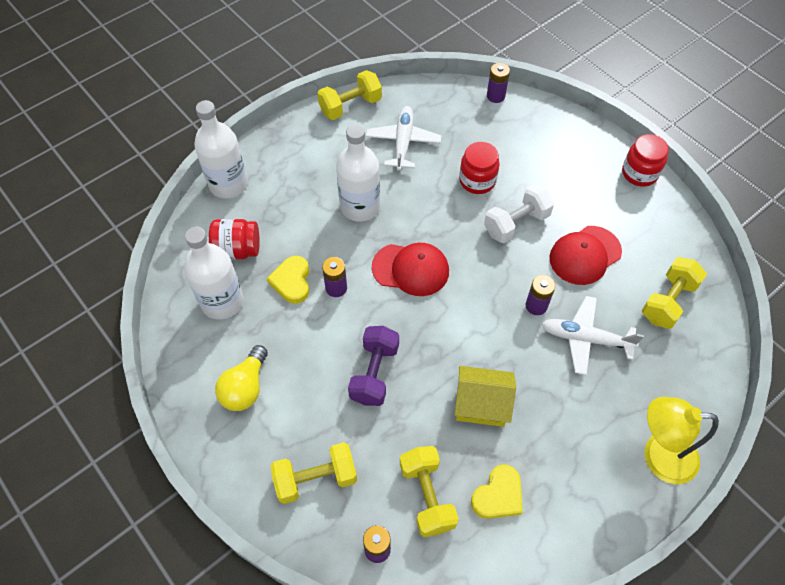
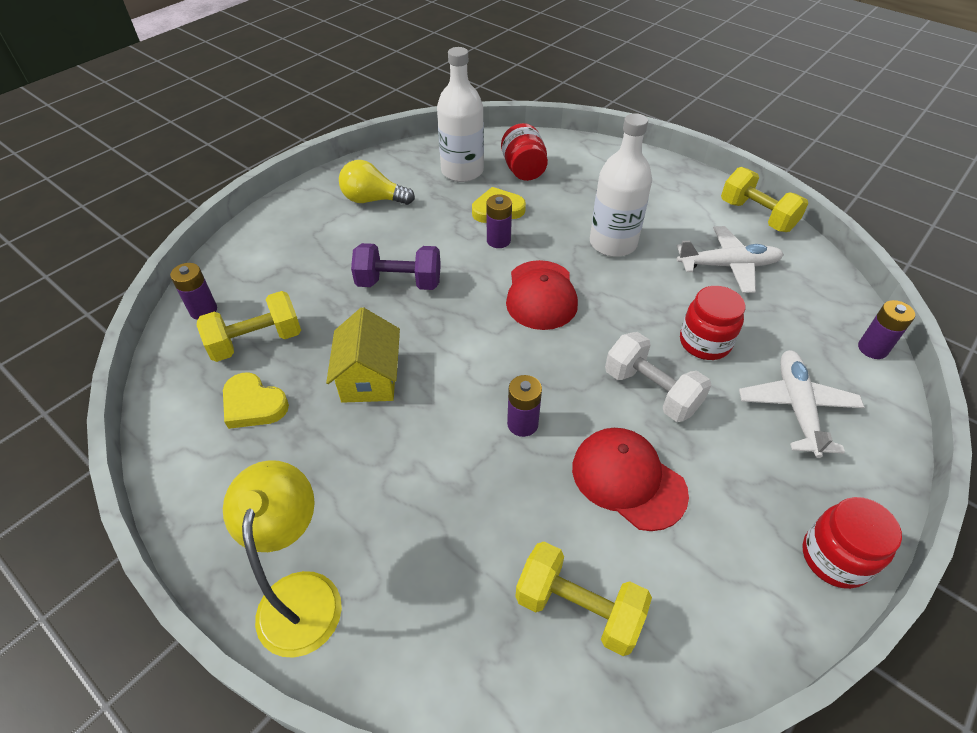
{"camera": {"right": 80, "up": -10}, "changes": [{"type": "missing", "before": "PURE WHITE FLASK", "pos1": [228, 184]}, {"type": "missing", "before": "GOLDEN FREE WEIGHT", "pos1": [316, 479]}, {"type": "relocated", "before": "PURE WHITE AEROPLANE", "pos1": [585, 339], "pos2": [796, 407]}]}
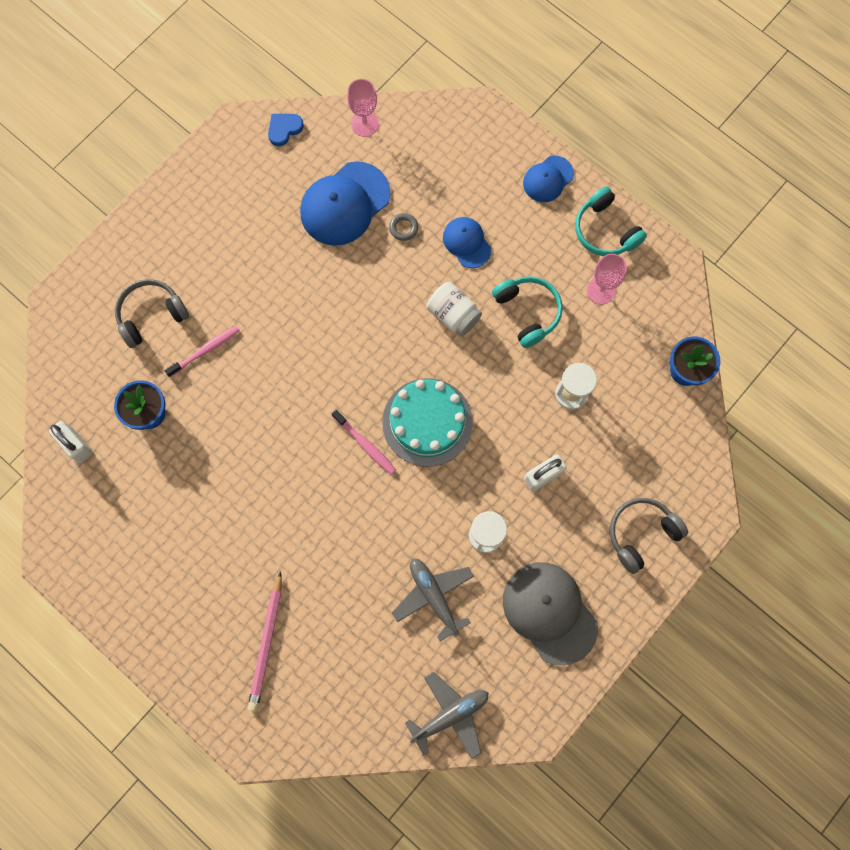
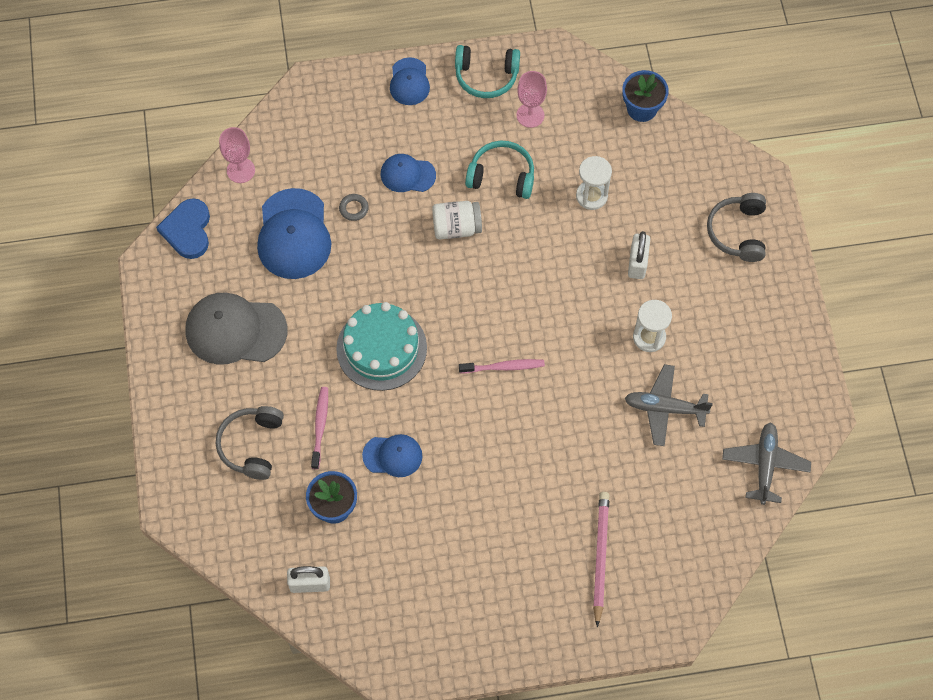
{"camera": {"right": -50, "up": -10}, "changes": [{"type": "appeared", "after": "BLUE CAP", "pos2": [392, 456]}, {"type": "relocated", "before": "TEAL GATEAU", "pos1": [427, 422], "pos2": [381, 348]}, {"type": "relocated", "before": "ASH-GREY CAP", "pos1": [549, 612], "pos2": [235, 330]}, {"type": "spun", "before": "PINK PENCIL", "pos1": [266, 643], "pos2": [600, 556], "turn": -135}, {"type": "size", "before": "BLUE HEART SHAPE", "pos1": [284, 129], "pos2": [188, 230], "scale": 1.55}]}
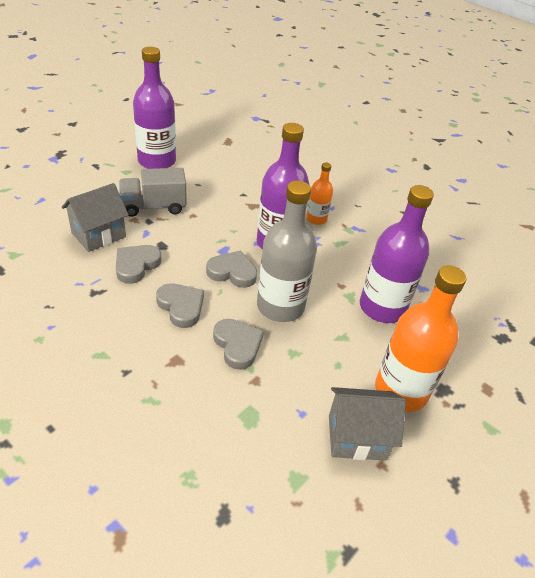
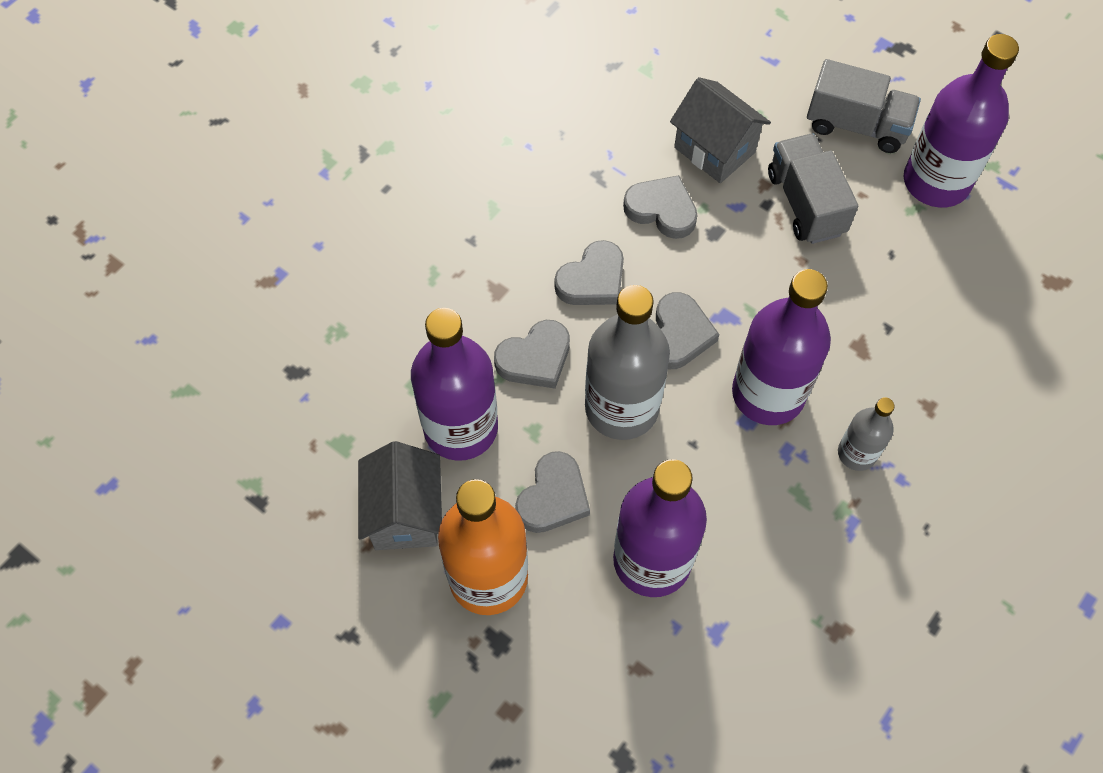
{"camera": {"right": 90, "up": 20}, "changes": [{"type": "appeared", "after": "PURPLE FLASK", "pos2": [460, 428]}, {"type": "appeared", "after": "ASH-GREY HEART SHAPE", "pos2": [553, 497]}, {"type": "appeared", "after": "ASH-GREY LORRY", "pos2": [856, 125]}, {"type": "colour", "before": "ORANGE-COLOURED FLASK", "after": "ASH-GREY FLASK", "pos1": [316, 219], "pos2": [857, 453]}]}
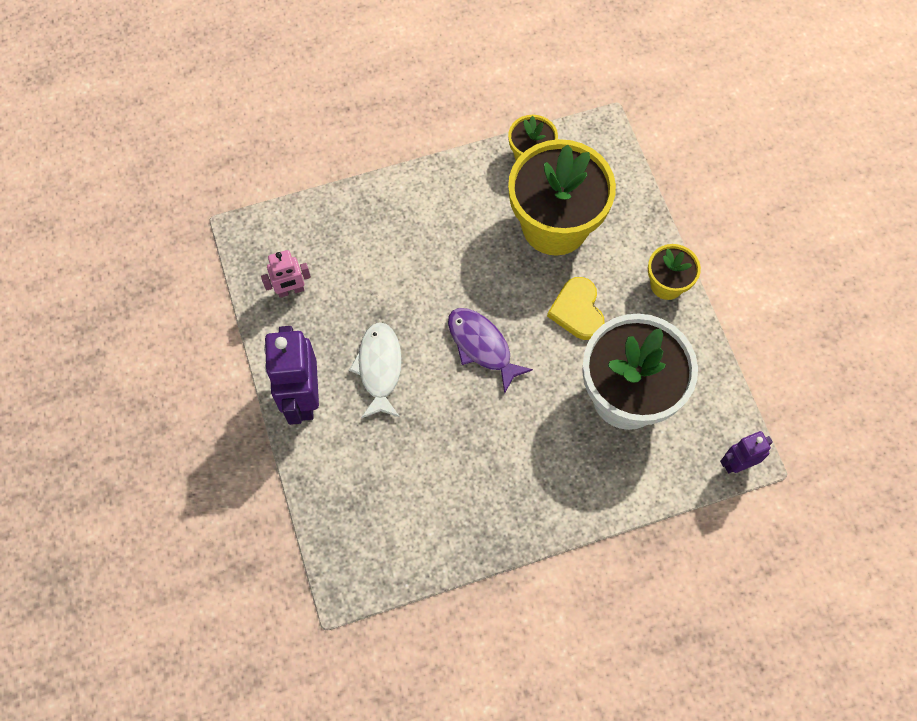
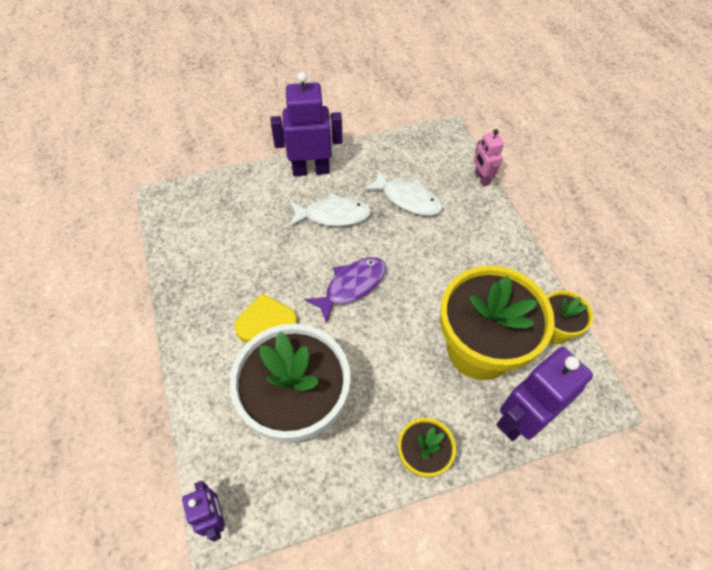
{"camera": {"right": 90, "up": -10}, "changes": [{"type": "appeared", "after": "PURE WHITE FISH FIGURE", "pos2": [407, 199]}, {"type": "appeared", "after": "PURPLE TOY ROBOT", "pos2": [521, 419]}, {"type": "relocated", "before": "PINK TOY ROBOT", "pos1": [291, 290], "pos2": [481, 178]}, {"type": "relocated", "before": "GOLDEN HEART SHAPE", "pos1": [577, 311], "pos2": [266, 322]}]}
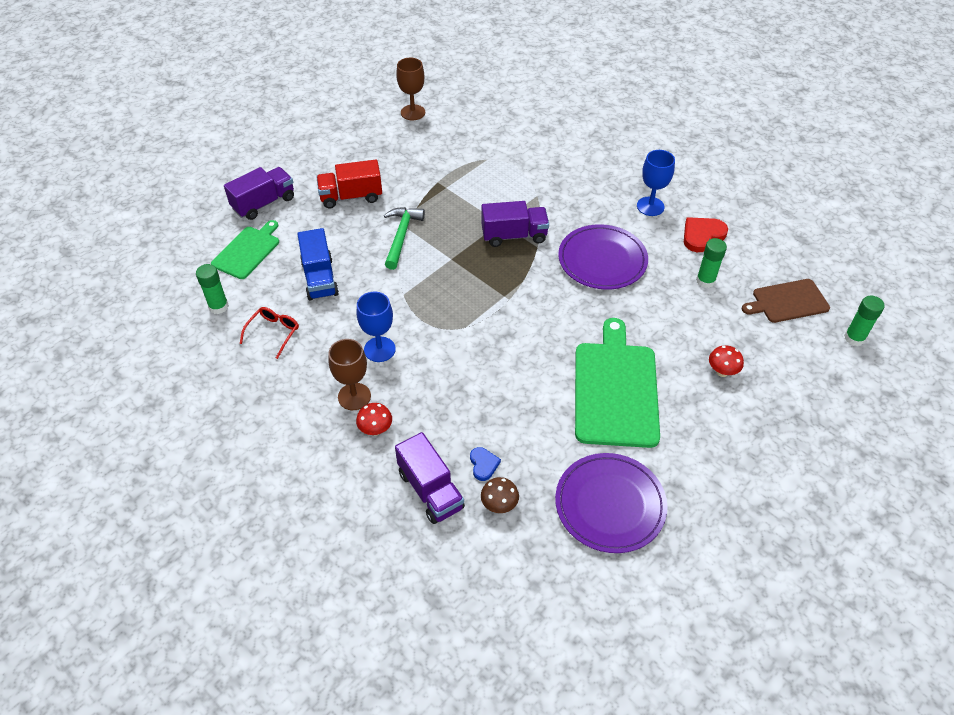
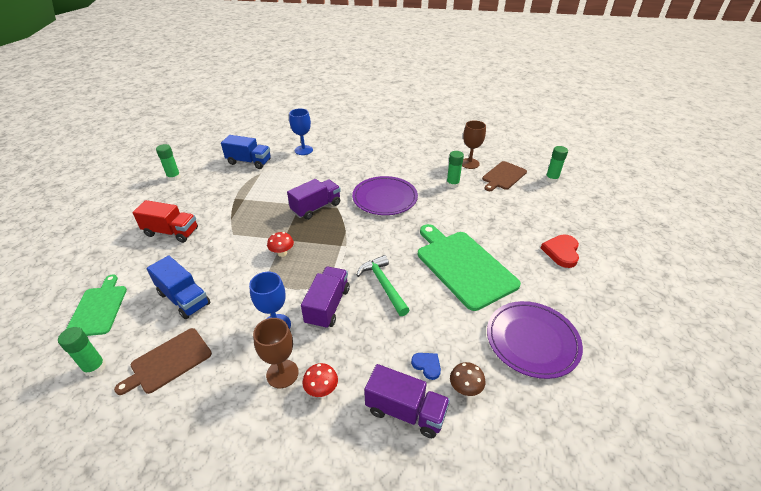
{"camera": {"right": -35, "up": -10}, "changes": [{"type": "appeared", "after": "EMERALD GLUE", "pos2": [174, 177]}, {"type": "appeared", "after": "BLUE LORRY", "pos2": [249, 162]}, {"type": "relocated", "before": "PURPLE LORRY", "pos1": [264, 203], "pos2": [328, 306]}, {"type": "relocated", "before": "EMERALD CLAW HAMMER", "pos1": [401, 236], "pos2": [383, 285]}, {"type": "relocated", "before": "DARK BROWN WINE GLASS", "pos1": [413, 112], "pos2": [469, 163]}, {"type": "relocated", "before": "BLUE WINE GLASS", "pos1": [650, 206], "pos2": [303, 150]}, {"type": "relocated", "before": "CRIMSON HEART SHAPE", "pos1": [702, 235], "pos2": [561, 252]}, {"type": "relocated", "before": "CRIMSON MUSHROOM", "pos1": [722, 372], "pos2": [282, 253]}, {"type": "exchanged", "before": "CRIMSON EYEGLASSES", "after": "DARK BROWN BREAD BOARD", "pos1": [273, 333], "pos2": [168, 361]}, {"type": "spun", "before": "CRIMSON LORRY", "pos1": [351, 196], "pos2": [171, 232], "turn": -120}]}
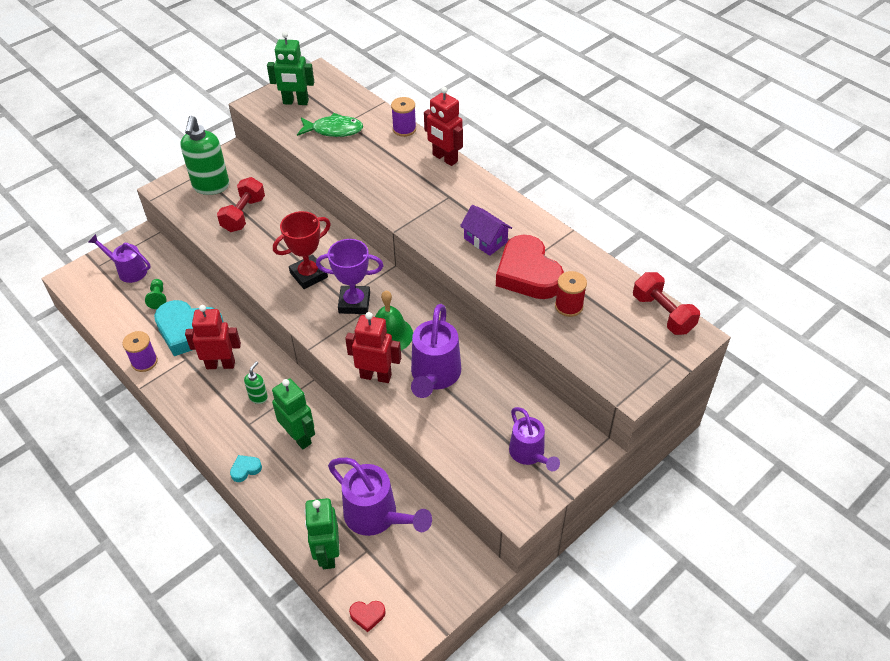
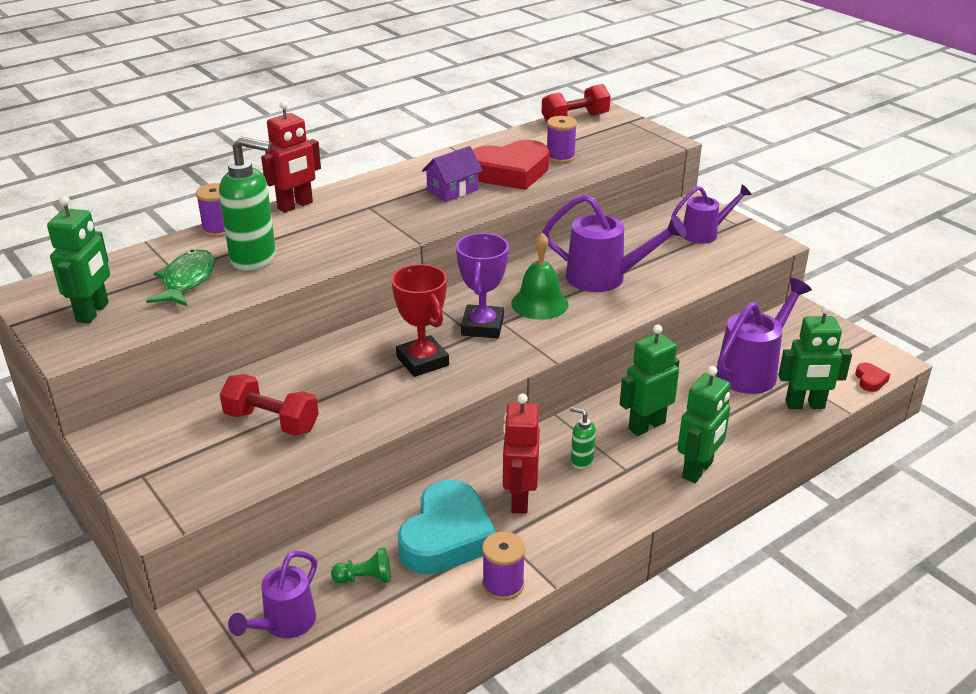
{"camera": {"right": -85, "up": -15}, "changes": [{"type": "missing", "before": "CRIMSON TOY ROBOT", "pos1": [376, 376]}, {"type": "relocated", "before": "EMERALD SOAP PUMP", "pos1": [211, 186], "pos2": [254, 259]}, {"type": "exchanged", "before": "TEAL HEART SHAPE", "after": "EMERALD TOY ROBOT", "pos1": [245, 469], "pos2": [698, 470]}, {"type": "colour", "before": "CRIMSON REEL OF THREAD", "after": "PURPLE REEL OF THREAD", "pos1": [569, 306], "pos2": [560, 157]}]}
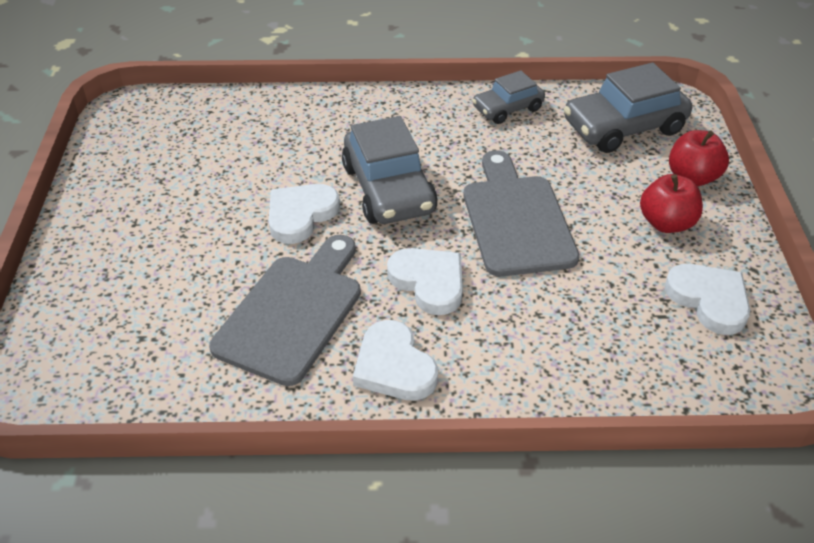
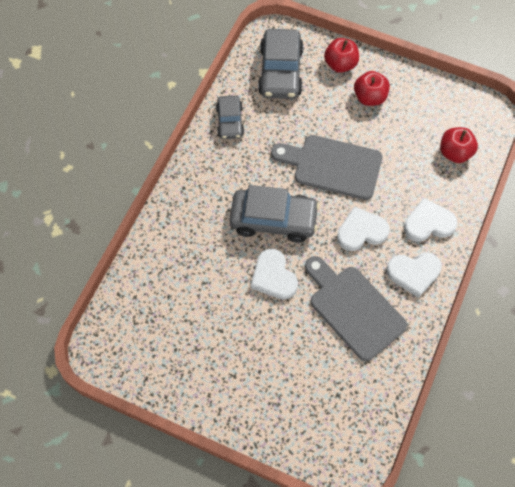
{"camera": {"right": -65, "up": 20}, "changes": [{"type": "appeared", "after": "CRIMSON APPLE", "pos2": [455, 153]}, {"type": "relocated", "before": "PURE WHITE HEART SHAPE", "pos1": [709, 300], "pos2": [428, 223]}]}
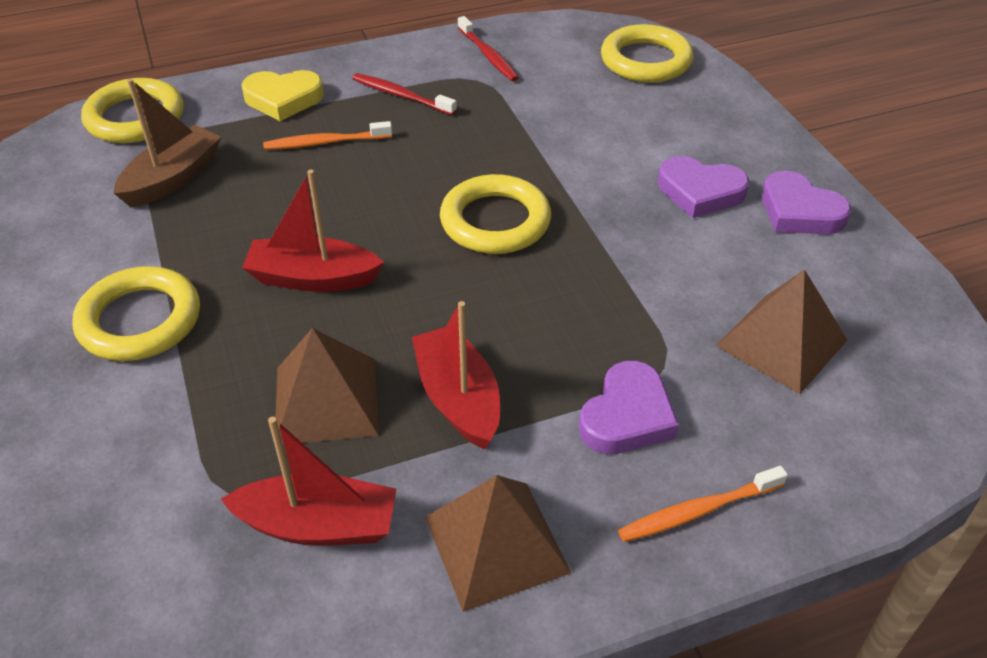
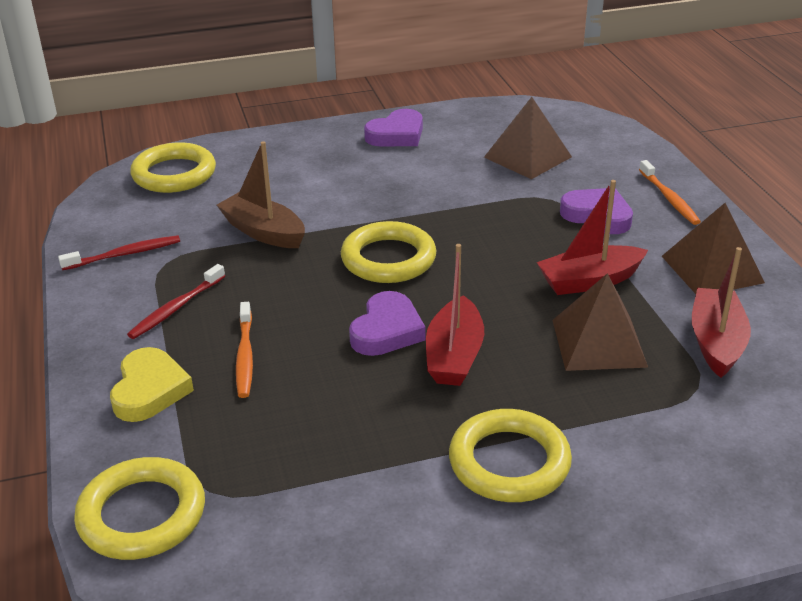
{"camera": {"right": -85, "up": -10}, "changes": [{"type": "relocated", "before": "DARK BROWN TOY BOAT", "pos1": [173, 178], "pos2": [264, 232]}, {"type": "relocated", "before": "PURPLE HEART SHAPE", "pos1": [700, 192], "pos2": [387, 330]}]}
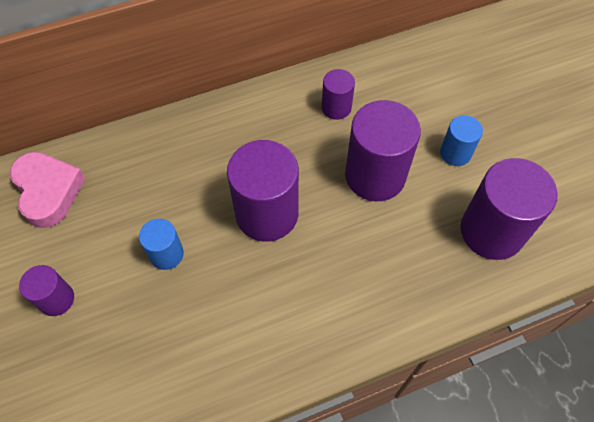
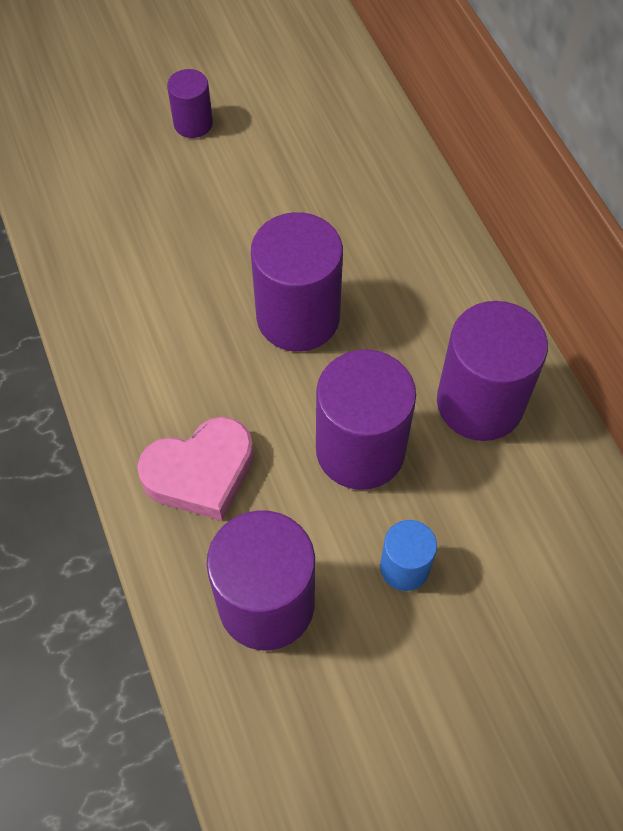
{"camera": {"right": 90, "up": 0}, "changes": [{"type": "missing", "before": "BLUE CYLINDER", "pos1": [166, 254]}, {"type": "relocated", "before": "PINK HEART SHAPE", "pos1": [48, 191], "pos2": [201, 473]}, {"type": "size", "before": "PURPLE CYLINDER", "pos1": [336, 107], "pos2": [480, 403], "scale": 1.9}]}
